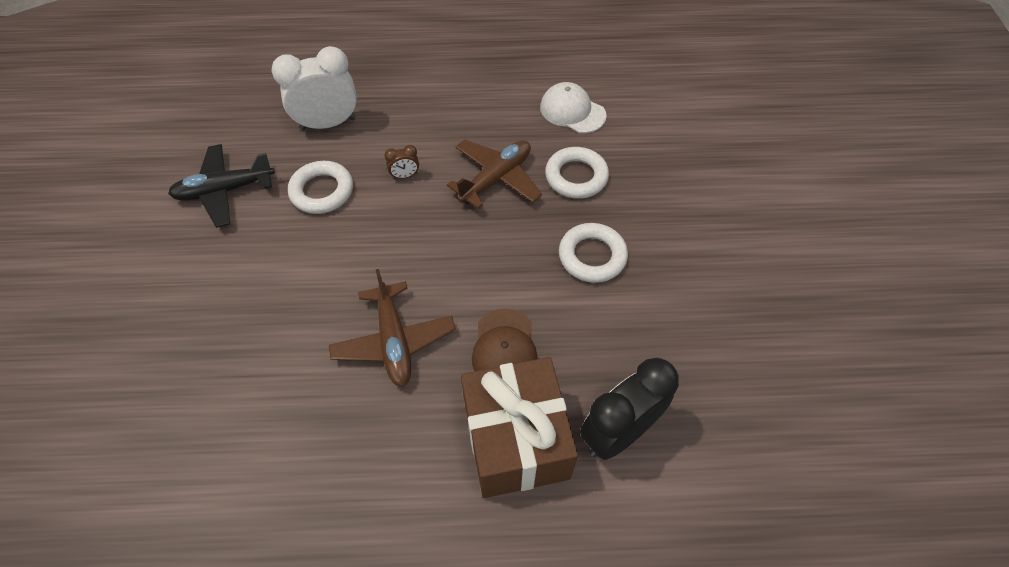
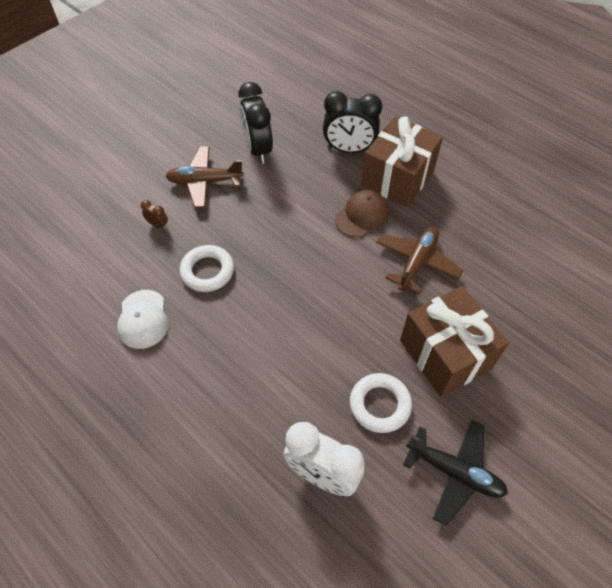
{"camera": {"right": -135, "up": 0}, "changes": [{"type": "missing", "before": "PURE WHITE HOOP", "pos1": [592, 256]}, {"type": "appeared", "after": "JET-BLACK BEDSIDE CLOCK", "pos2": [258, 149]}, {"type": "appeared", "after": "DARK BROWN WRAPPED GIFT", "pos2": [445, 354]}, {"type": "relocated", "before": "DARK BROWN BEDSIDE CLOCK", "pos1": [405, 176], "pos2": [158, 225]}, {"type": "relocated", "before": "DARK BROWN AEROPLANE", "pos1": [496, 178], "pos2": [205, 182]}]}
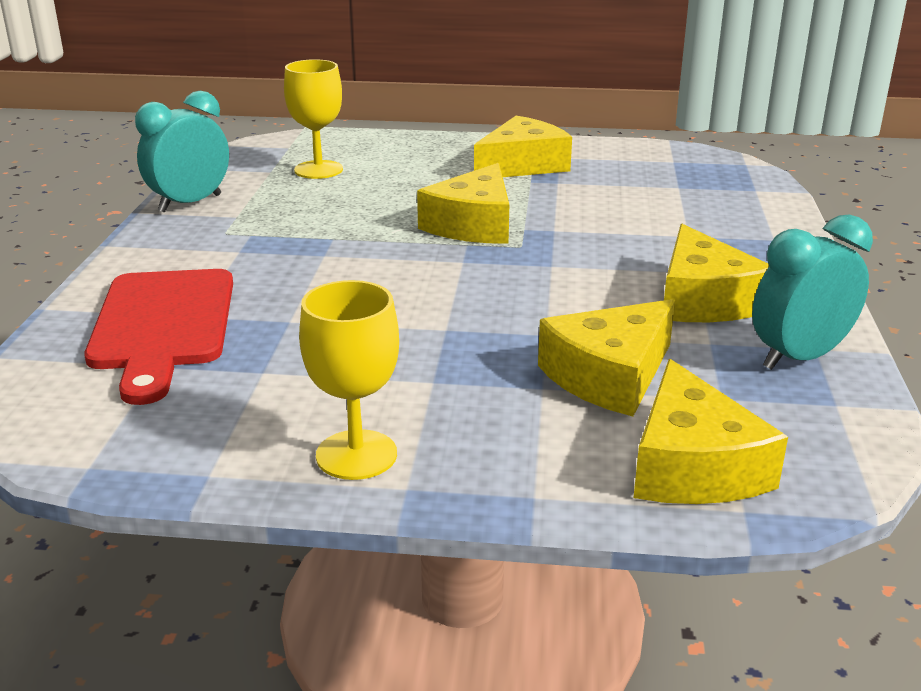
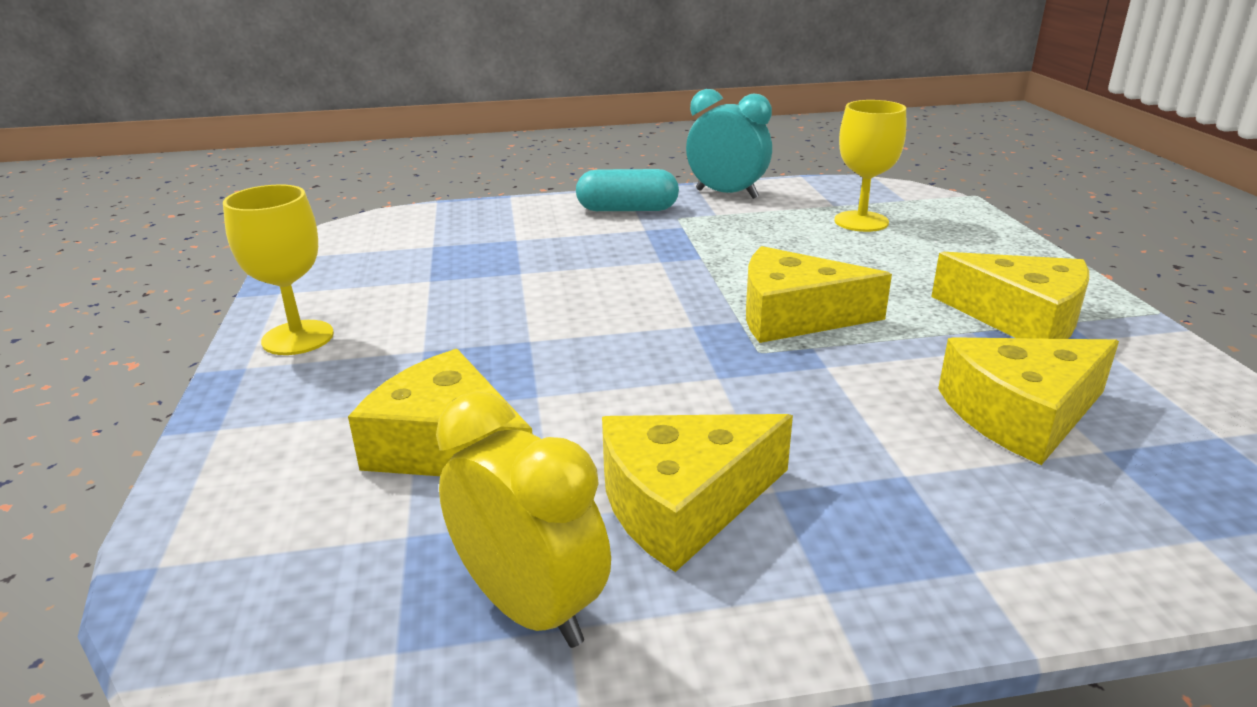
{"camera": {"right": 75, "up": 0}, "changes": [{"type": "missing", "before": "CRIMSON BREAD BOARD", "pos1": [163, 325]}, {"type": "appeared", "after": "TEAL PILL", "pos2": [627, 209]}, {"type": "relocated", "before": "GOLDEN CHEESE", "pos1": [692, 465], "pos2": [1021, 414]}, {"type": "colour", "before": "TEAL BEDSIDE CLOCK", "after": "GOLDEN BEDSIDE CLOCK", "pos1": [799, 358], "pos2": [530, 608]}]}
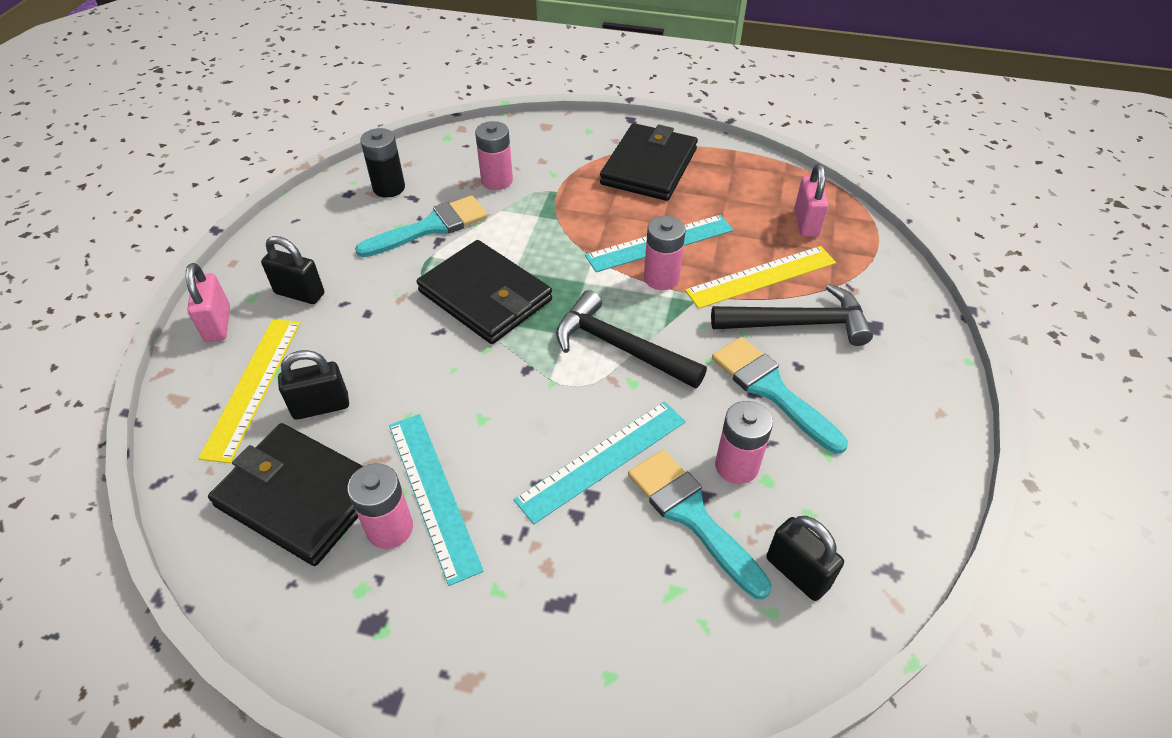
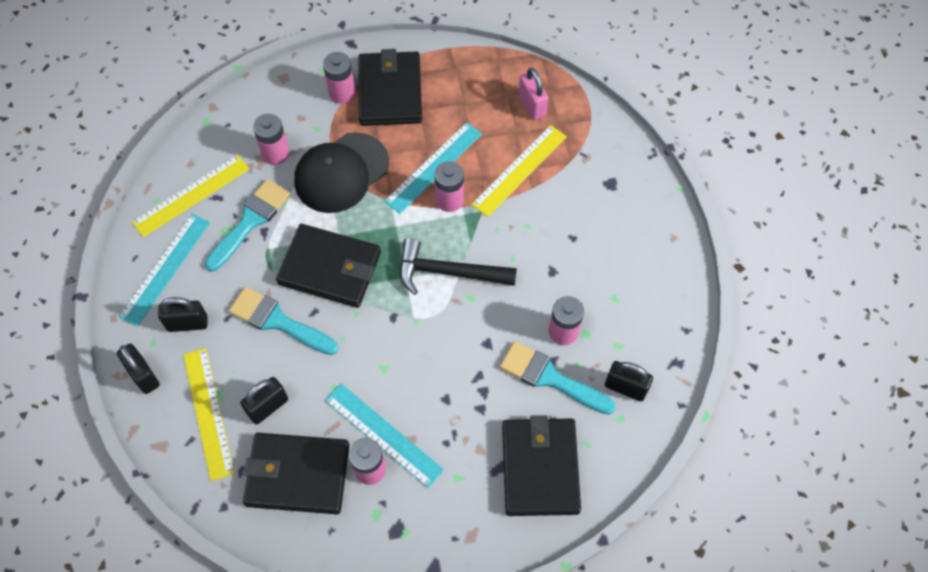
{"camera": {"right": -25, "up": 15}, "changes": [{"type": "missing", "before": "JET-BLACK CLAW HAMMER", "pos1": [798, 324]}, {"type": "appeared", "after": "JET-BLACK CAP", "pos2": [341, 173]}, {"type": "appeared", "after": "PINK POWER CELL", "pos2": [342, 93]}, {"type": "appeared", "after": "JET-BLACK BILLFOLD", "pos2": [540, 468]}, {"type": "relocated", "before": "TEAL MEASURING STICK", "pos1": [602, 459], "pos2": [165, 268]}, {"type": "relocated", "before": "TEAL PAINT BRUSH", "pos1": [771, 390], "pos2": [278, 321]}, {"type": "exchanged", "before": "JET-BLACK POWER CELL", "after": "GOLDEN MEASURING STICK", "pos1": [389, 188], "pos2": [191, 195]}, {"type": "colour", "before": "PINK SMALL LOCK", "after": "JET-BLACK SMALL LOCK", "pos1": [218, 324], "pos2": [143, 375]}]}
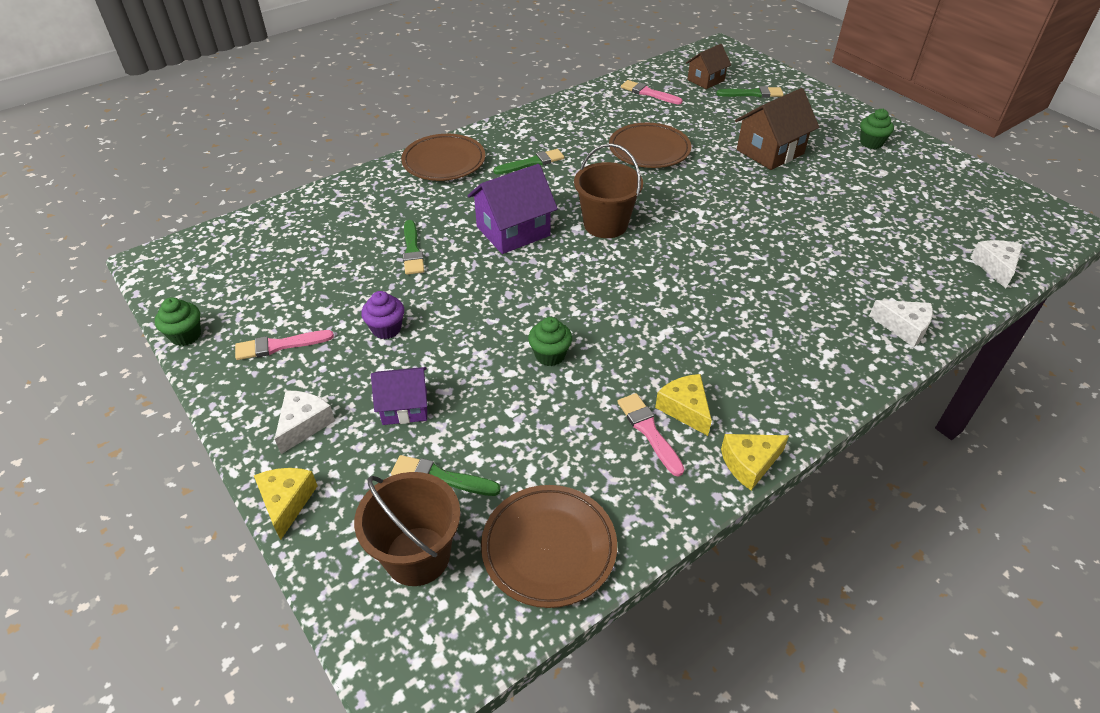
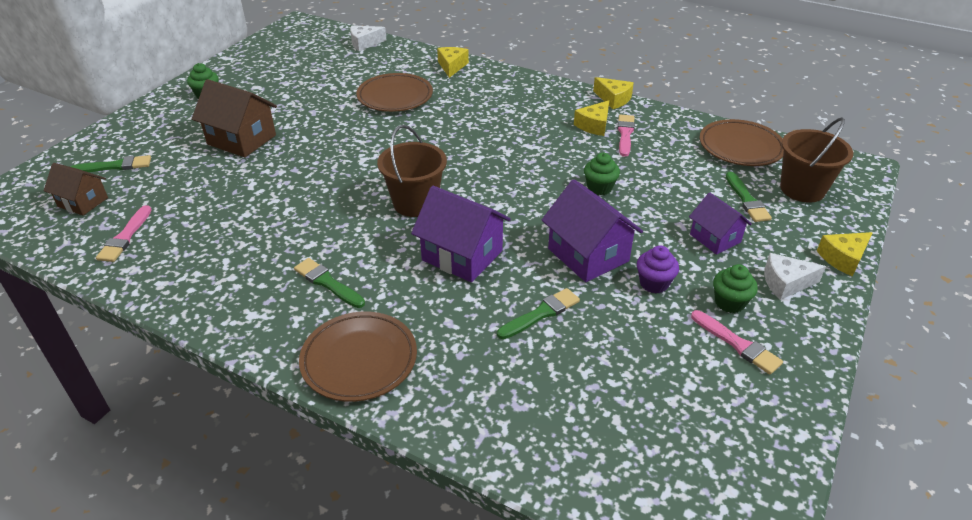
{"camera": {"right": -115, "up": -5}, "changes": [{"type": "appeared", "after": "PURPLE COTTAGE", "pos2": [588, 255]}, {"type": "relocated", "before": "EMERALD CUPCAKE", "pos1": [186, 335], "pos2": [729, 303]}, {"type": "relocated", "before": "DARK BROWN FLAT DISH", "pos1": [649, 150], "pos2": [395, 97]}, {"type": "colour", "before": "PURE WHITE CHEESE", "after": "GOLDEN CHEESE", "pos1": [904, 327], "pos2": [452, 66]}, {"type": "spun", "before": "PINK PAINT BRUSH", "pos1": [648, 431], "pos2": [625, 134], "turn": 150}, {"type": "spun", "before": "EMERALD PAINT BRUSH", "pos1": [753, 94], "pos2": [115, 166], "turn": 105}]}
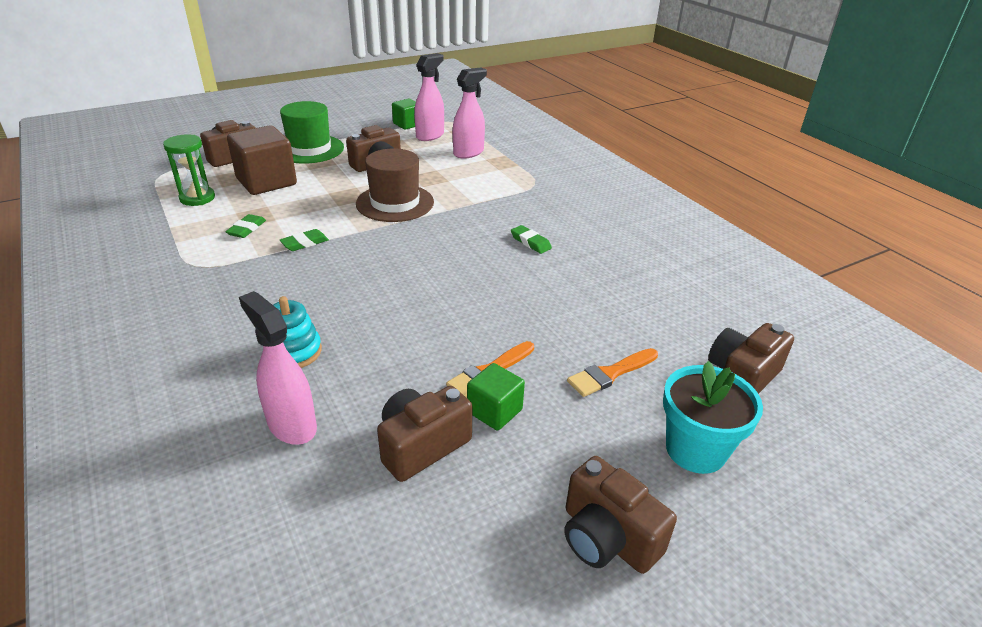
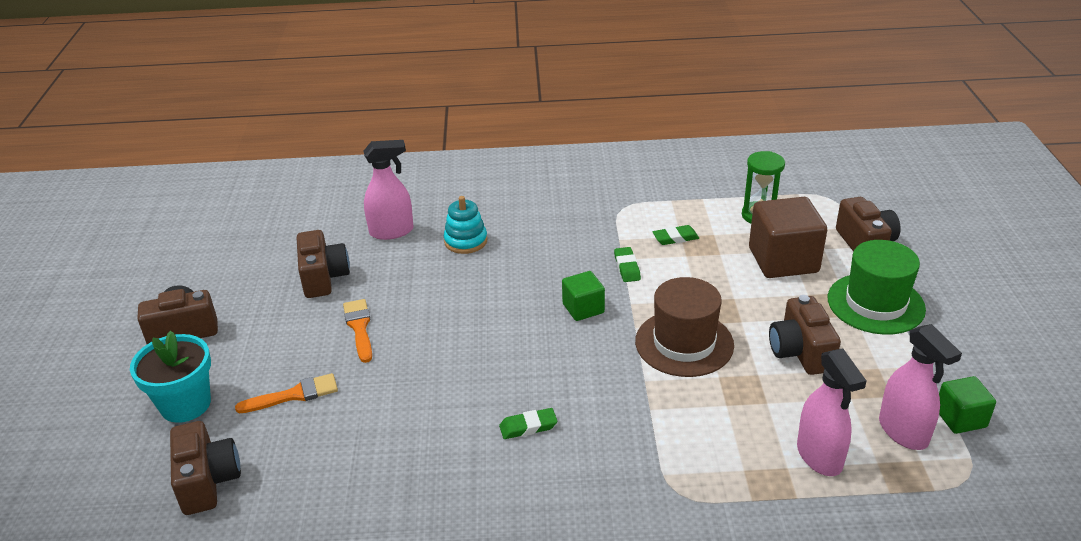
{"camera": {"right": 120, "up": 0}, "changes": [{"type": "relocated", "before": "EMERALD CUBE", "pos1": [494, 411], "pos2": [583, 308]}, {"type": "spun", "before": "EMERALD ERASER", "pos1": [247, 229], "pos2": [675, 238], "turn": -60}, {"type": "spun", "before": "ORANGE-COLOURED PAINT BRUSH", "pos1": [610, 374], "pos2": [294, 395], "turn": 75}]}
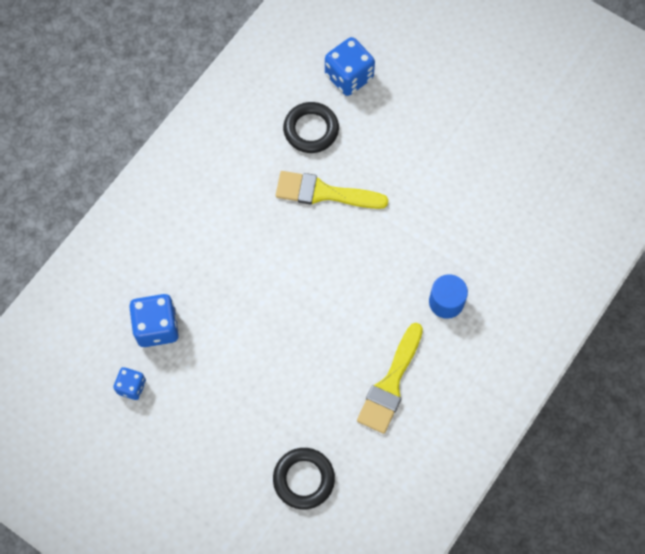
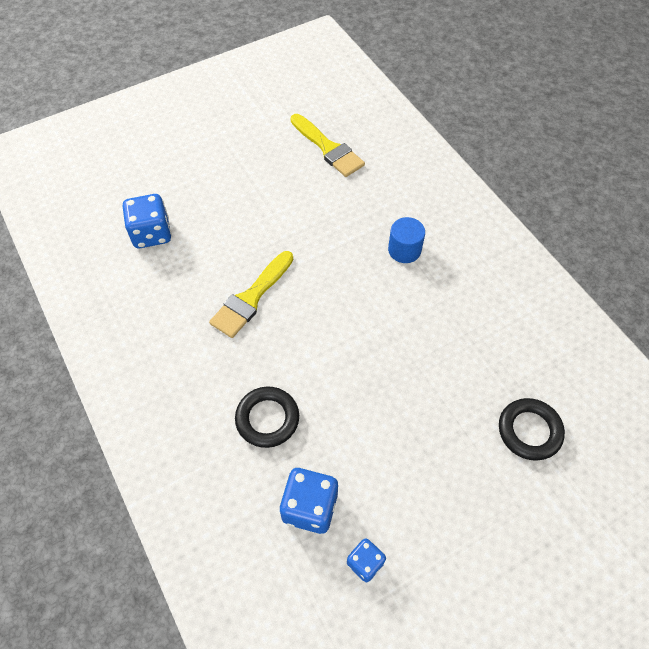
{"camera": {"right": -65, "up": -10}, "changes": [{"type": "relocated", "before": "JET-BLACK HOOP", "pos1": [311, 130], "pos2": [267, 419]}, {"type": "relocated", "before": "GOLDEN PAINT BRUSH", "pos1": [390, 384], "pos2": [328, 148]}]}
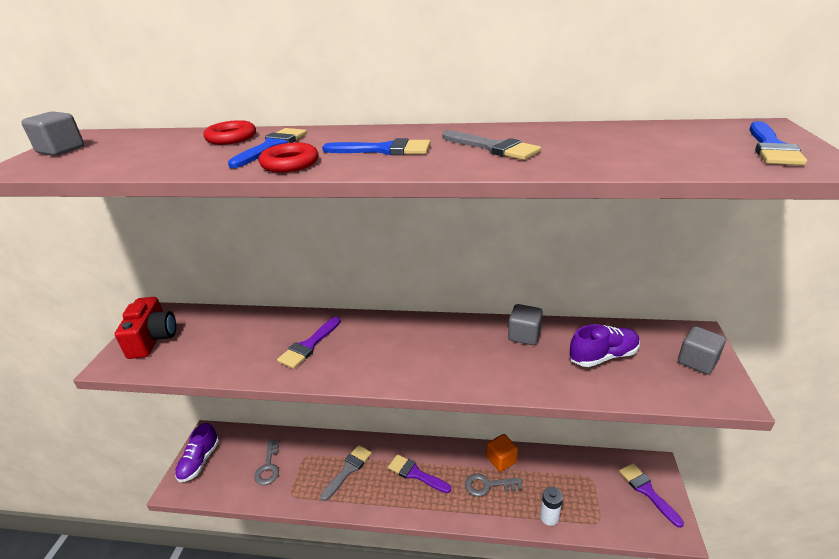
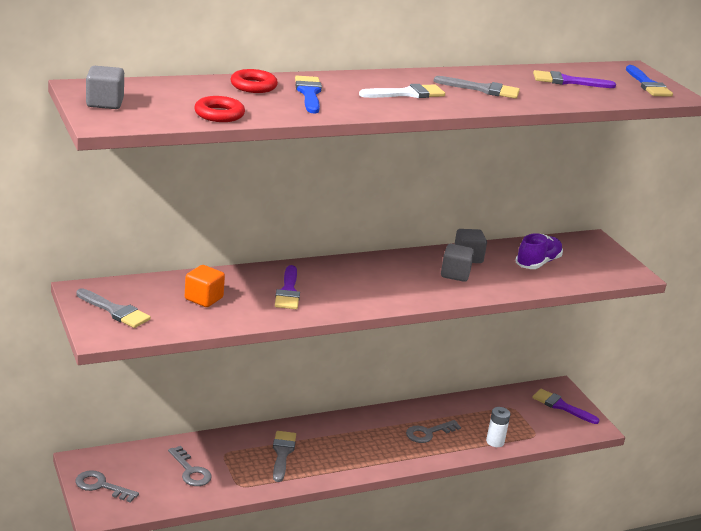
{"camera": {"right": -35, "up": -5}, "changes": [{"type": "relocated", "before": "CRIMSON HOOP", "pos1": [290, 163], "pos2": [219, 114]}, {"type": "relocated", "before": "PURPLE PAINT BRUSH", "pos1": [416, 474], "pos2": [567, 81]}, {"type": "relocated", "before": "ORANGE-COLOURED CUBE", "pos1": [501, 460], "pos2": [203, 298]}, {"type": "relocated", "before": "ASH-GREY CUBE", "pos1": [697, 361], "pos2": [455, 274]}, {"type": "exchanged", "before": "CRIMSON CAMERA", "after": "ASH-GREY PAINT BRUSH", "pos1": [153, 339], "pos2": [115, 311]}, {"type": "exchanged", "before": "PURPLE LACE-UP SHOE", "after": "ASH-GREY KEY", "pos1": [199, 461], "pos2": [101, 486]}, {"type": "colour", "before": "BLUE PAINT BRUSH", "after": "PURE WHITE PAINT BRUSH", "pos1": [384, 150], "pos2": [407, 94]}]}
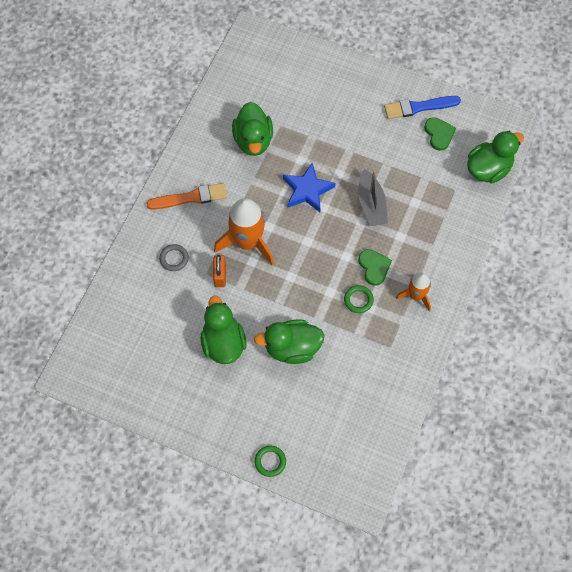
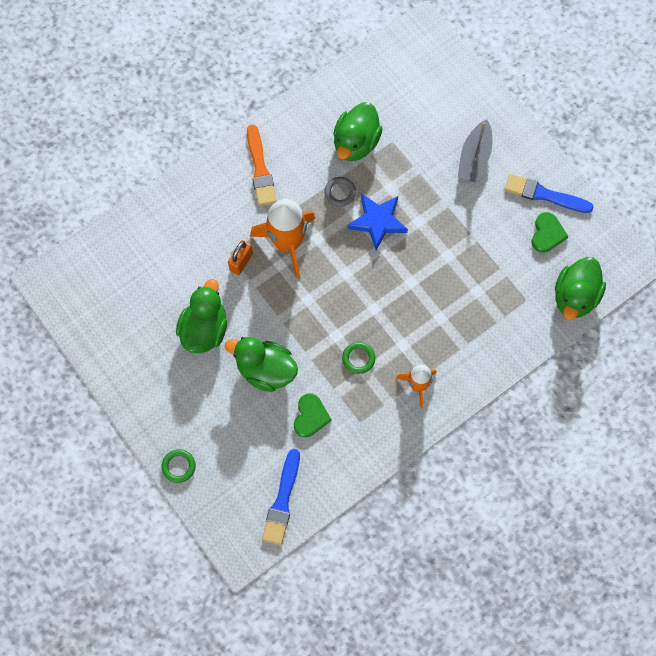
{"camera": {"right": 30, "up": 5}, "changes": [{"type": "appeared", "after": "BLUE PAINT BRUSH", "pos2": [282, 501]}, {"type": "relocated", "before": "ASH-GREY HOOP", "pos1": [174, 258], "pos2": [340, 192]}, {"type": "relocated", "before": "ASH-GREY TOY BOAT", "pos1": [371, 204], "pos2": [474, 158]}, {"type": "relocated", "before": "EMERALD HEART SHAPE", "pos1": [374, 267], "pos2": [310, 416]}, {"type": "spun", "before": "ORANGE-COLOURED PAINT BRUSH", "pos1": [191, 197], "pos2": [260, 169], "turn": 60}, {"type": "spun", "before": "EMERALD DUCK", "pos1": [488, 169], "pos2": [575, 297], "turn": 120}]}
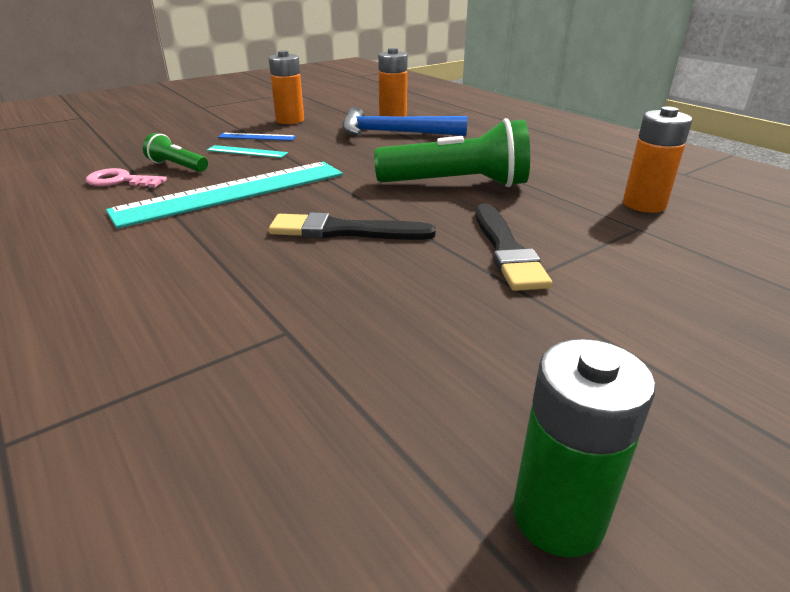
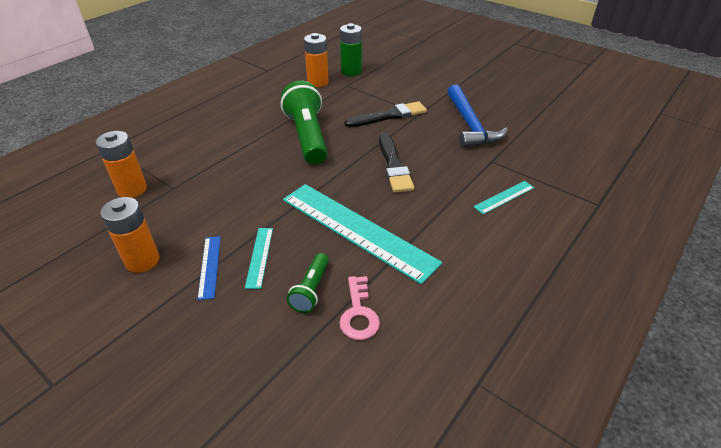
{"camera": {"right": -105, "up": 10}, "changes": [{"type": "appeared", "after": "TEAL MEASURING STICK", "pos2": [504, 197]}, {"type": "relocated", "before": "BLUE CLAW HAMMER", "pos1": [394, 133], "pos2": [470, 124]}, {"type": "relocated", "before": "EMERALD POWER CELL", "pos1": [558, 516], "pos2": [351, 71]}]}
